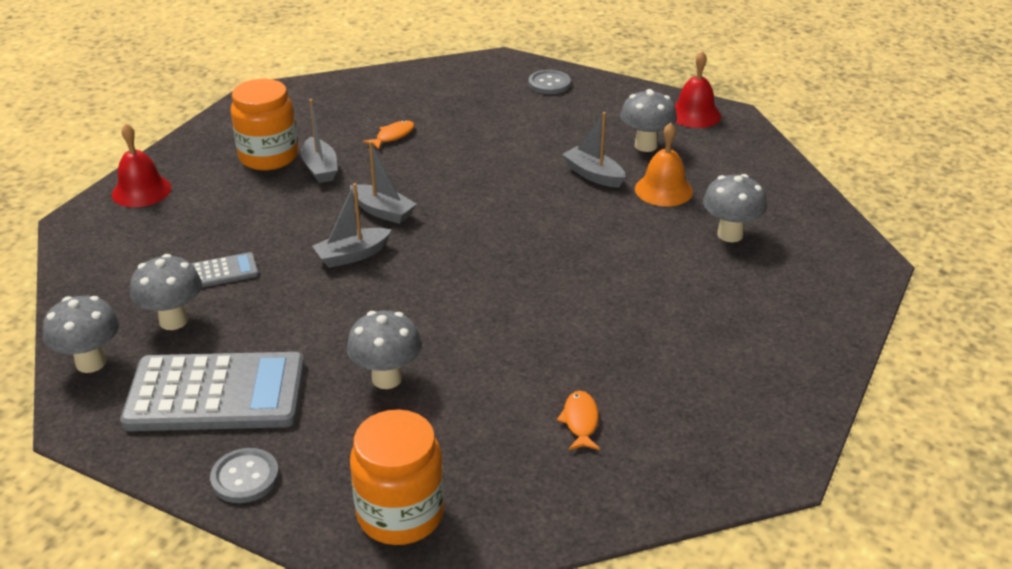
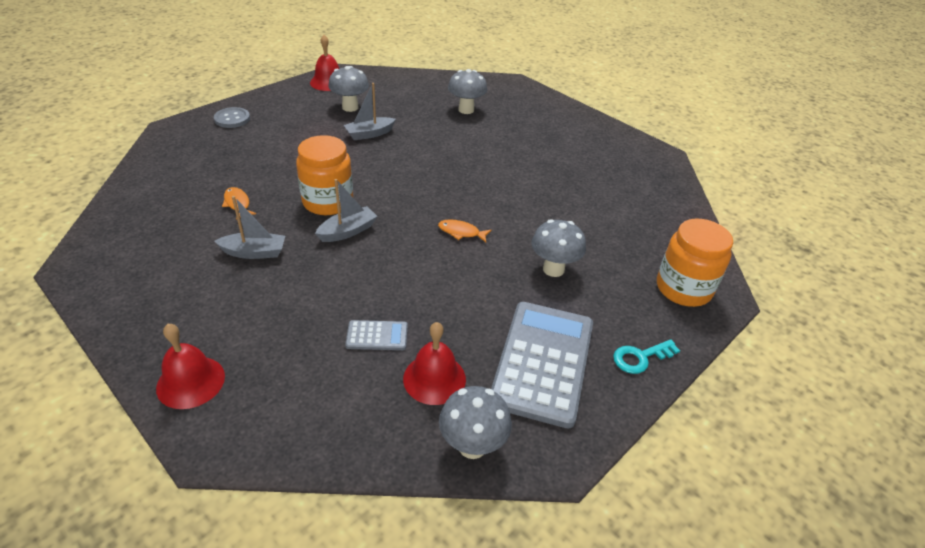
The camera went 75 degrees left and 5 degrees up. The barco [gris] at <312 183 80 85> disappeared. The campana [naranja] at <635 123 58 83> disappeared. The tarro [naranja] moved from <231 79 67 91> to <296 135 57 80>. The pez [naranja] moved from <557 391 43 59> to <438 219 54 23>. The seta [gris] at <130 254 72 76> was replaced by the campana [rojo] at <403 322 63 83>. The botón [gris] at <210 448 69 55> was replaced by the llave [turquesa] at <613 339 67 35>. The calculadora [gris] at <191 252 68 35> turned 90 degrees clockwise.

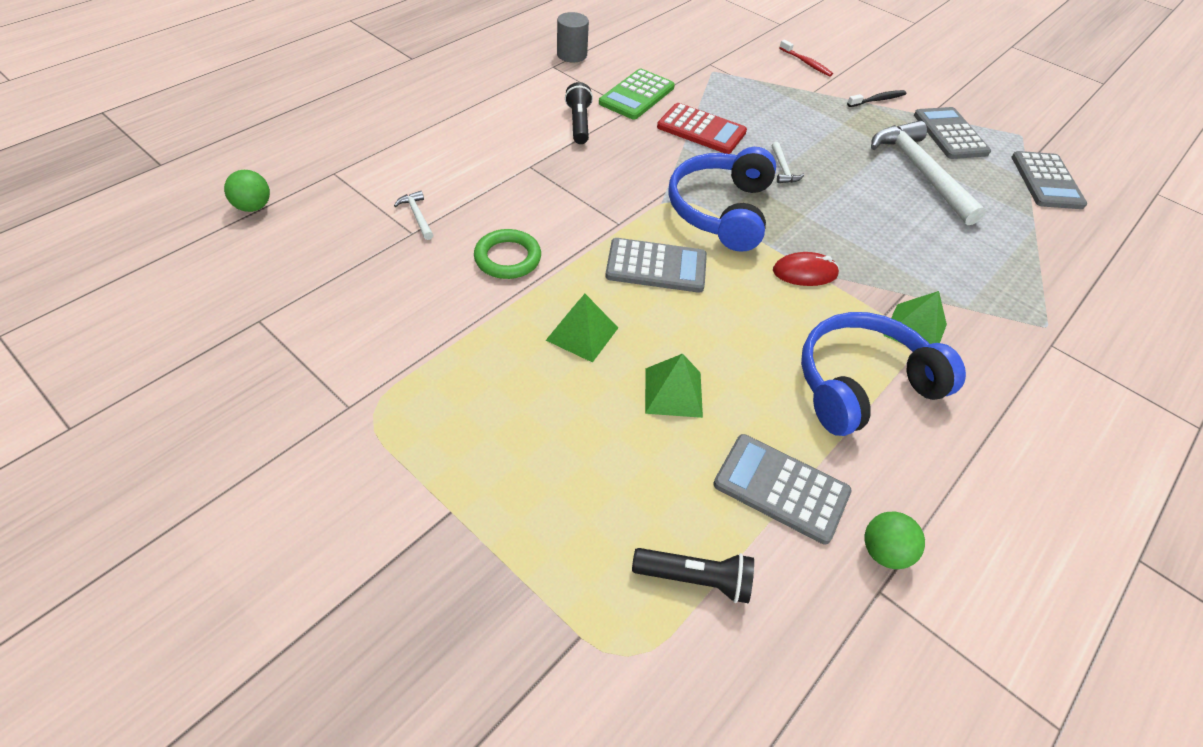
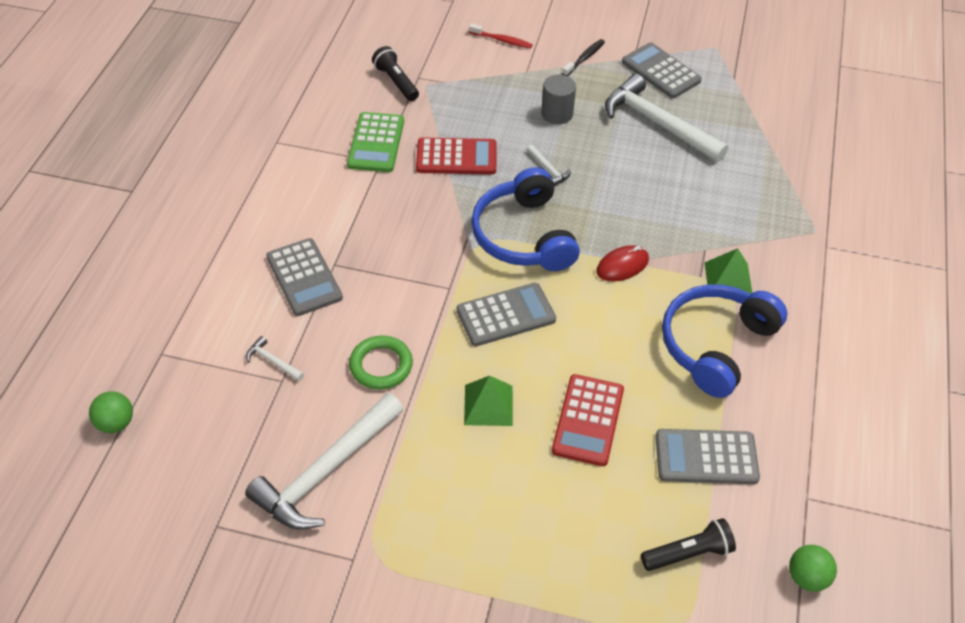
The camera went 25 degrees left and 0 degrees up. The martillo [blanco] at <245 393 158 137> appeared. The cilindro [gris] moved from <557 12 32 50> to <541 75 35 49>. The lámpara de mano [negro] moved from <565 82 28 62> to <372 46 47 55>. The pelota [verde] moved from <865 512 60 57> to <789 545 48 47>. The calculadora [gris] moved from <1011 151 76 58> to <266 238 77 78>. The pirámide [verde] at <645 354 58 64> was replaced by the calculadora [rojo] at <552 374 72 92>.

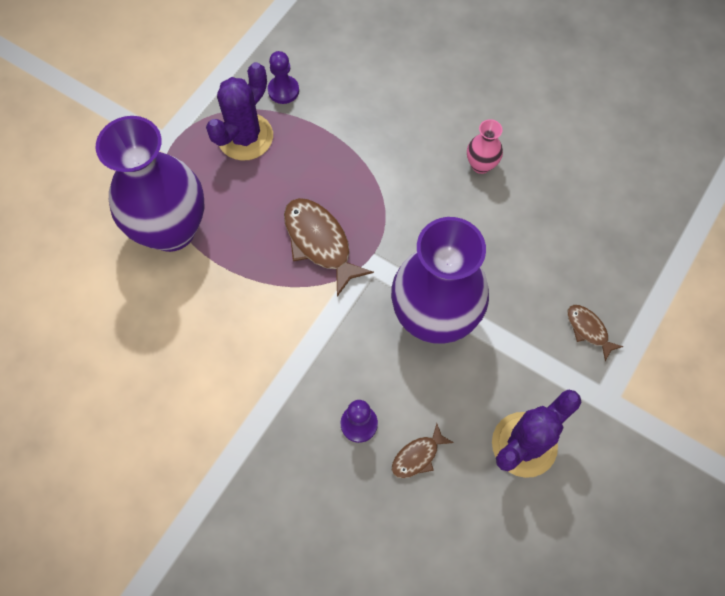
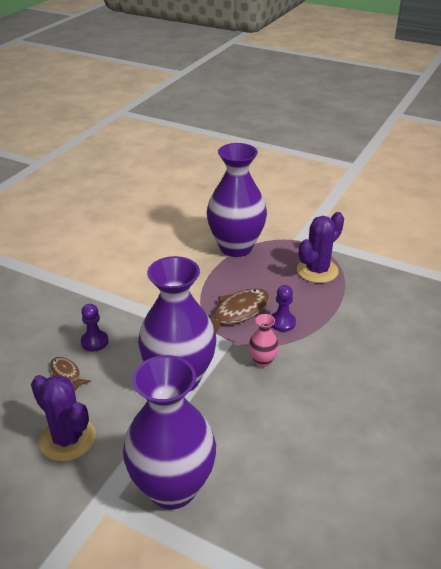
The camera went 85 degrees right and 30 degrees down. The peón [morado] moved from <268 51 31 53> to <271 285 25 47>. The florero [rosa] moved from <467 119 36 55> to <248 314 31 53>. The pez [marrón] at <567 305 57 56> was replaced by the florero [morado] at <123 355 93 154>. The cactus [morado] at <206 62 67 99> turned 75 degrees counterclockwise.

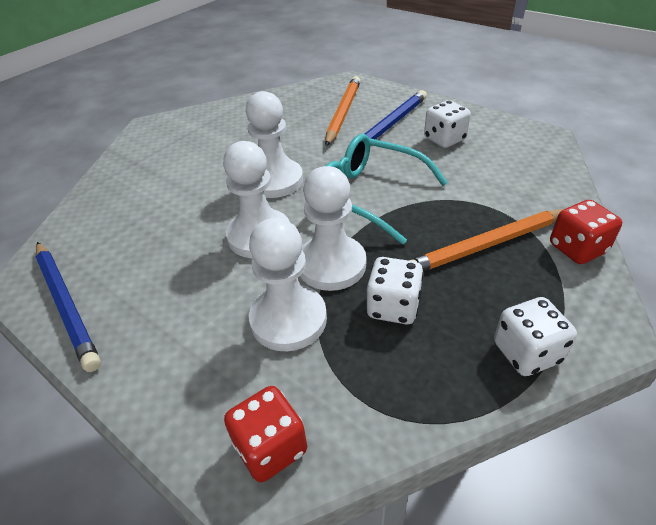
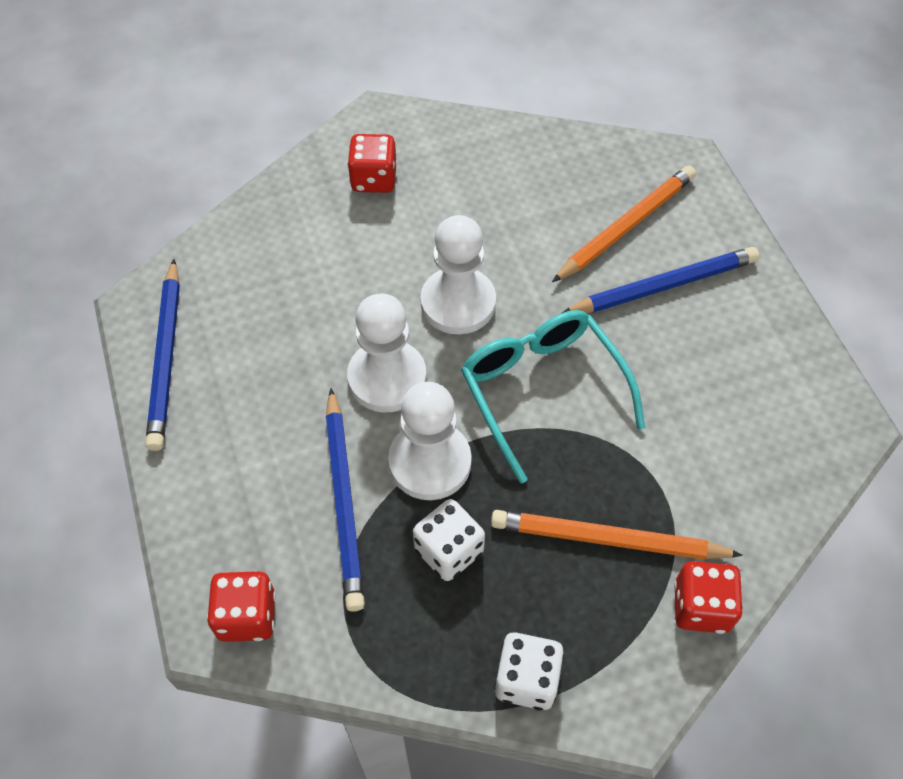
The camera went 30 degrees right and 15 degrees up. The dado [blanco] at <424 100 47 48> disappeared. The dado [rojo] at <347 134 50 59> appeared. The peón [blanco] at <249 218 78 133> was replaced by the lápiz [azul] at <326 388 39 224>.

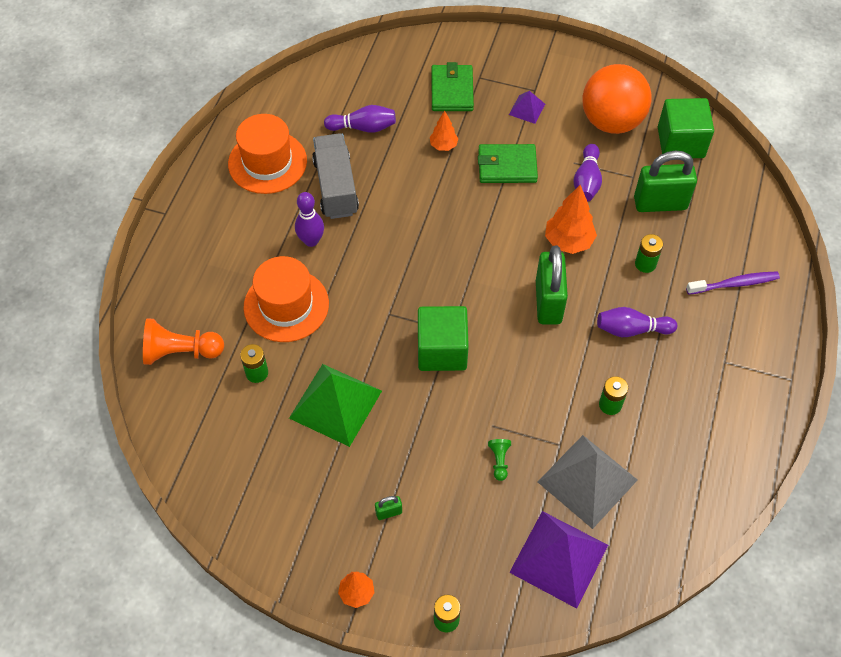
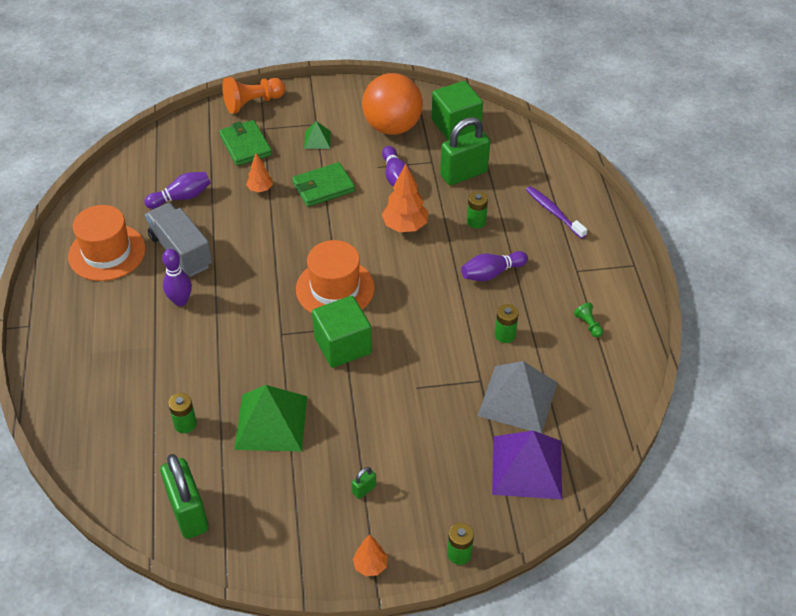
The camera went 25 degrees left and 10 degrees down. The peón [naranja] moved from <143 318 81 47> to <222 77 63 37>. The sombrero [naranja] moved from <244 256 85 86> to <296 240 78 73>. The peón [verde] moved from <488 439 23 42> to <574 303 29 34>. The candado [verde] moved from <536 246 32 79> to <160 454 49 85>. The pirámide [morado] at <509 91 36 33> became the pirámide [verde] at <304 121 27 28>. The cepillo de dientes [morado] at <686 272 94 23> turned 90 degrees counterclockwise.

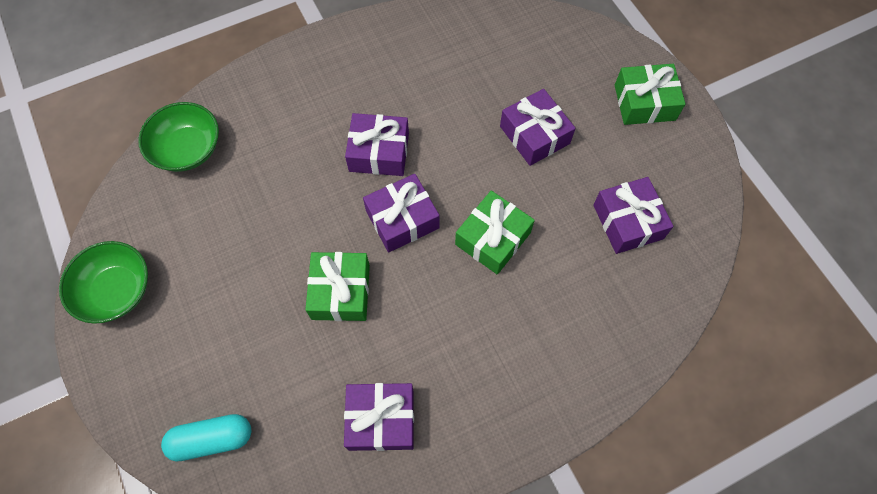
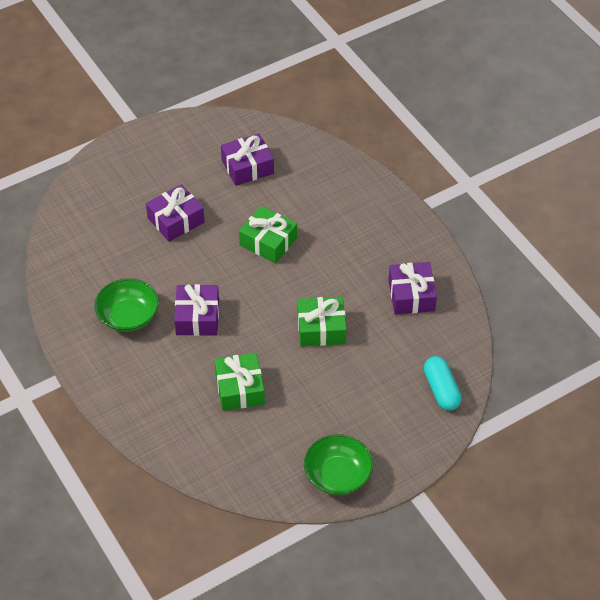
The camera went 95 degrees left and 15 degrees down. The regalo [morado] at <363 174 77 78> disappeared. The cuenco [verde] moved from <138 102 81 70> to <94 278 65 54>. The regalo [verde] moved from <615 64 71 61> to <214 353 51 58>.

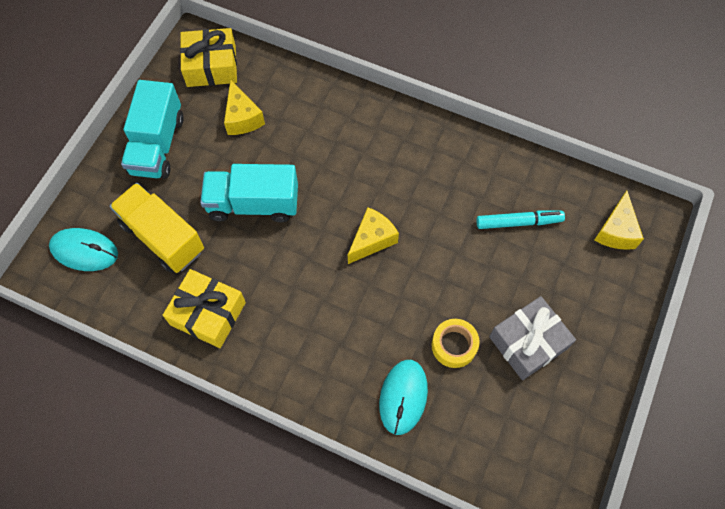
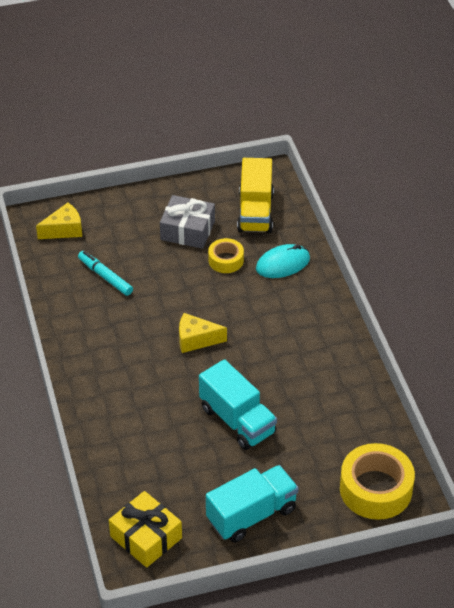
The camera went 130 degrees left and 20 degrees down. The regalo [amarillo] at <163 269 83 79> disappeared. The queso [amarillo] at <224 79 41 56> disappeared. The camión [amarillo] moved from <110 183 94 90> to <237 158 37 75>. The ratón [turquesa] at <49 228 69 43> was replaced by the cinta adhesiva [amarillo] at <340 443 75 77>.

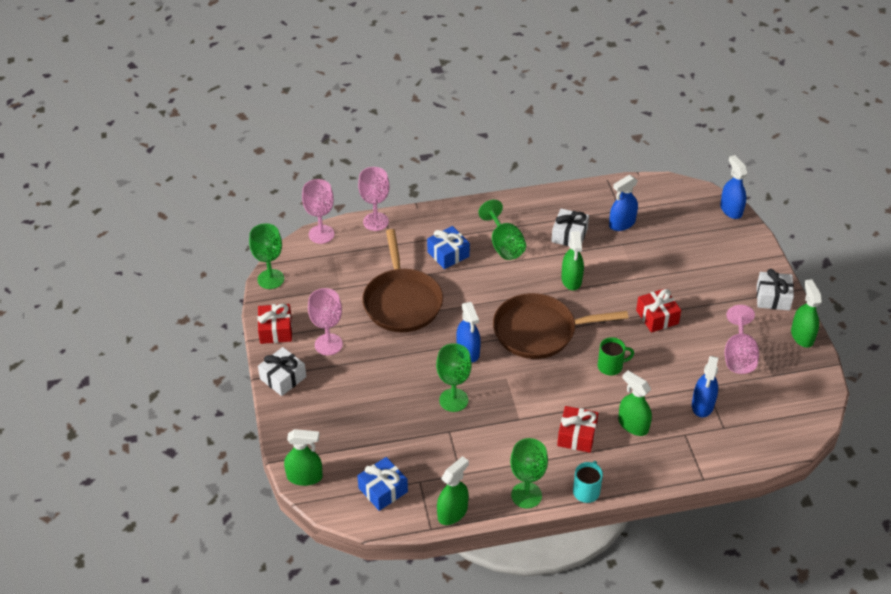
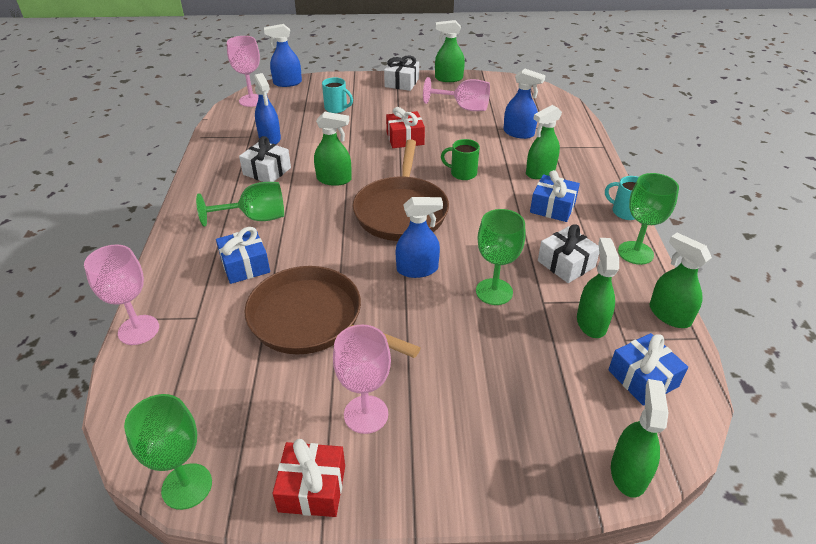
The camera went 80 degrees left and 5 degrees down. The taza [turquesa] at <322 77 31 36> appeared. The pulverizador [verde] at <577 238 42 100> appeared. The regalo [blanco] moved from <258 347 48 49> to <538 224 61 59>. The copa [rosa] moved from <302 179 33 65> to <227 36 33 71>. The regalo [rojo] at <557 406 41 47> became the regalo [azul] at <530 170 50 52>. The sartén [marrón] at <362 229 81 103> turned 150 degrees counterclockwise. The taza [verde] at <598 337 36 39> turned 75 degrees counterclockwise.

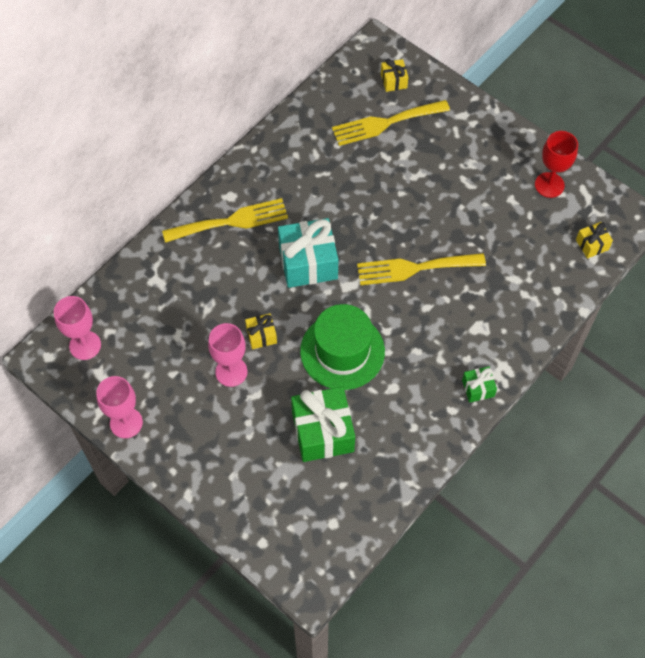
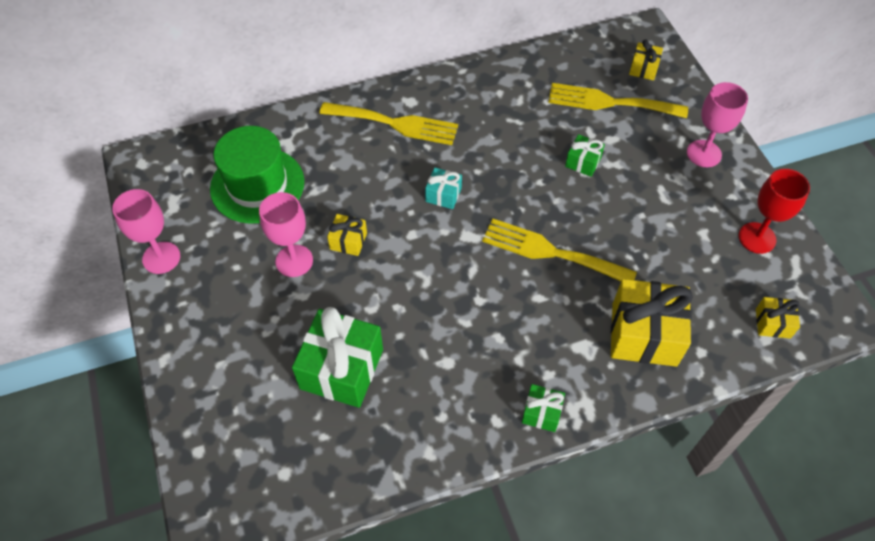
The camera went 30 degrees right and 5 degrees down. The regalo [verde] at <565 134 40 43> appeared. The regalo [amarillo] at <611 279 82 88> appeared. The copa [rosa] moved from <54 296 47 64> to <687 82 61 85>. The sombrero [verde] moved from <300 304 85 86> to <210 126 94 97>. The regalo [turquesa] at <278 218 60 70> changed to 0.49 times the size.

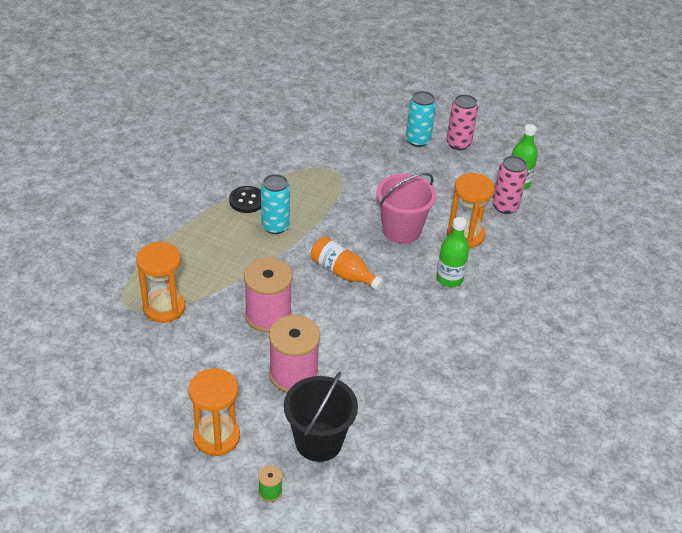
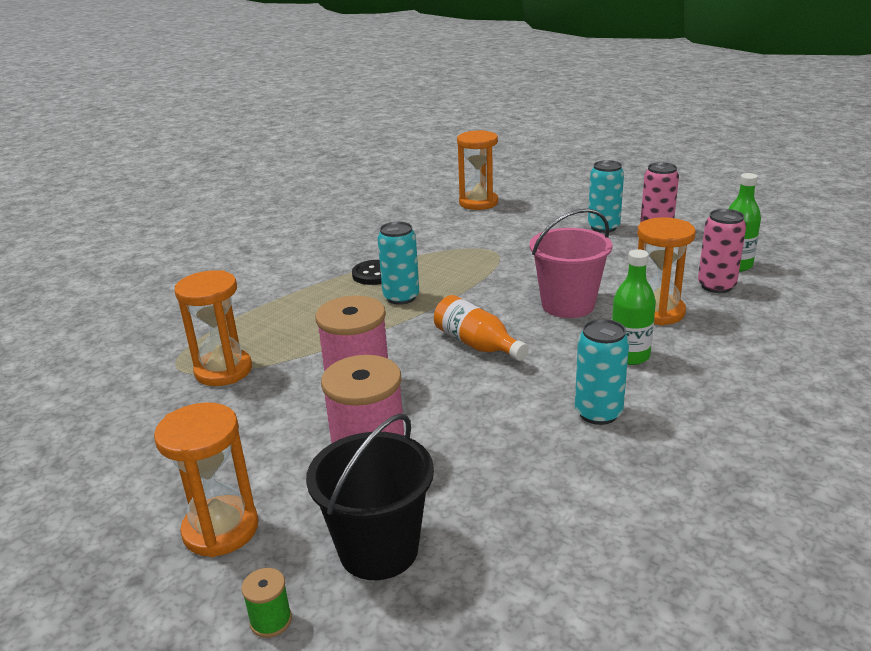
The camera went 15 degrees right and 15 degrees down. The reloj de arena [naranja] at <457 130 41 80> appeared. The lata [turquesa] at <575 319 54 106> appeared.

